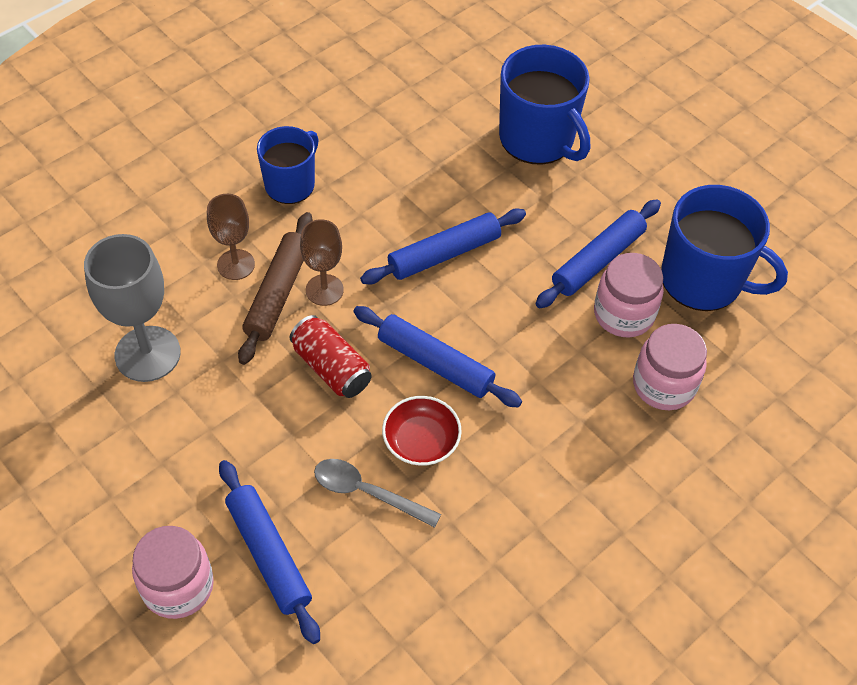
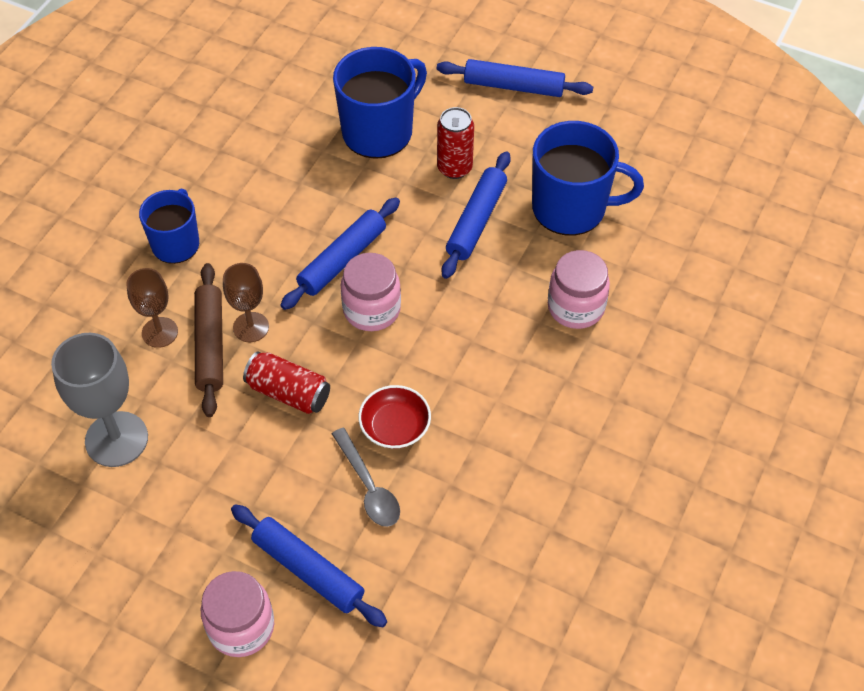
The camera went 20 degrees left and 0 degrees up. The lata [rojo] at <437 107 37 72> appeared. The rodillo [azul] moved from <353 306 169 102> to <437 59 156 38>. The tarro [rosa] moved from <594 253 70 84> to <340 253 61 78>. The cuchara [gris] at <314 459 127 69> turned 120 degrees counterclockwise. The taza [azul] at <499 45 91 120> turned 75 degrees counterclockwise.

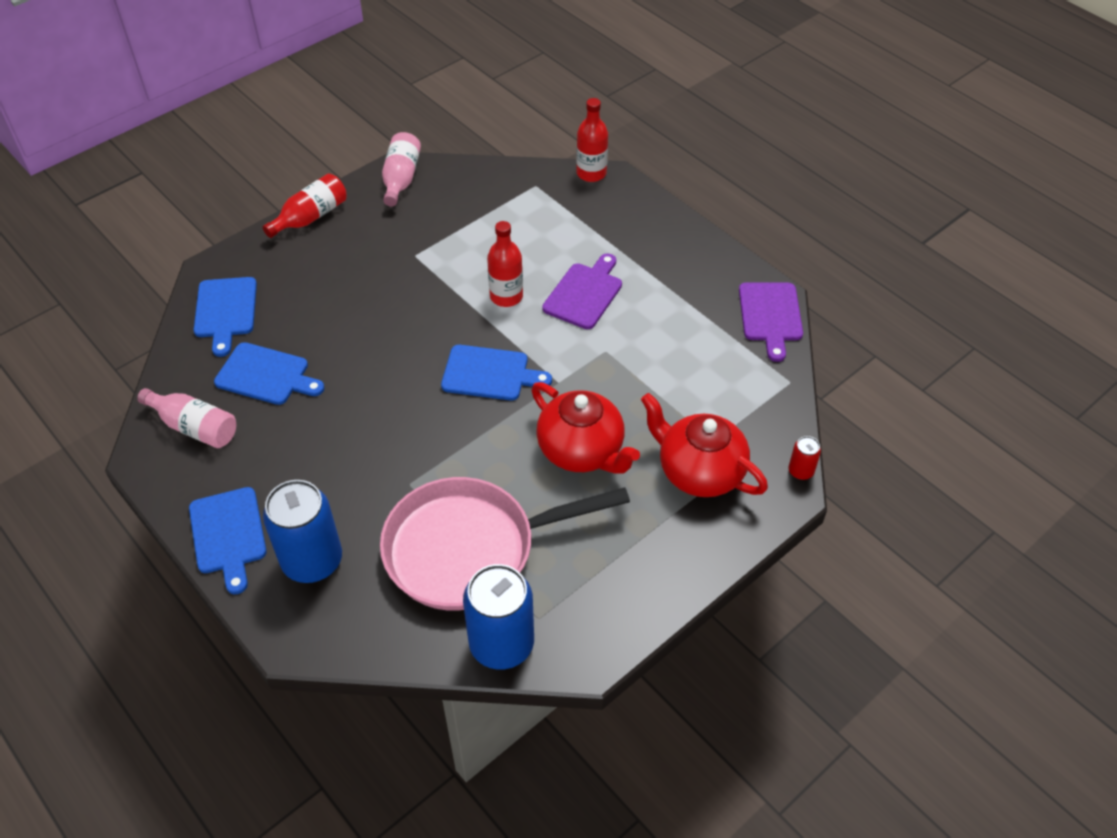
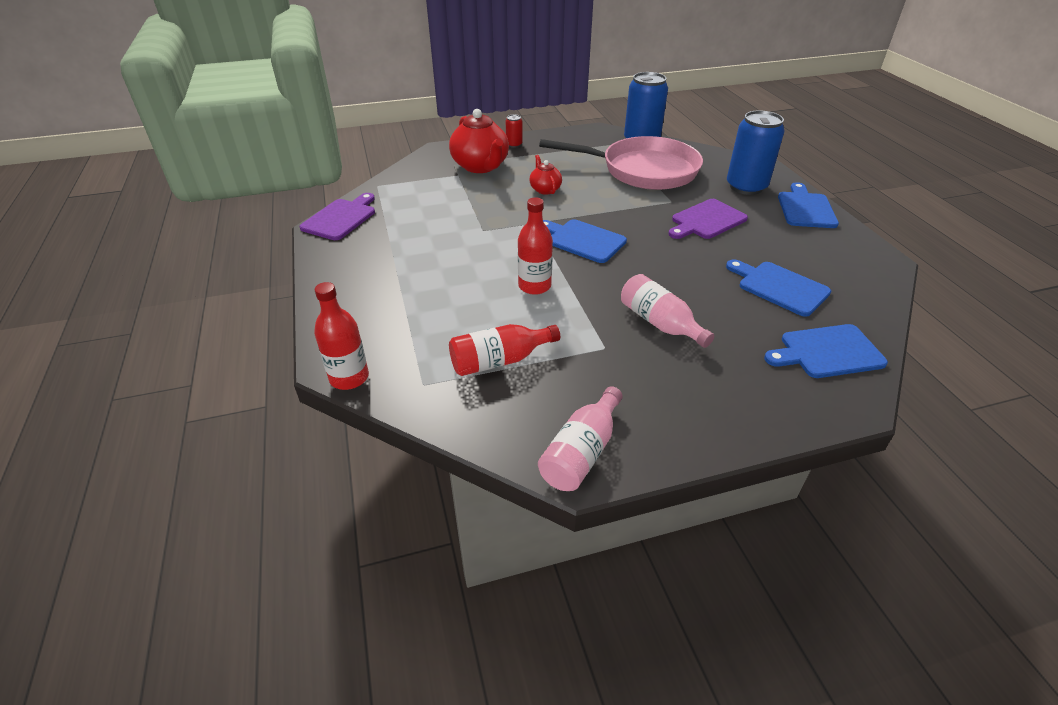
The camera went 155 degrees left and 10 degrees down. The botella [rosa] moved from <137 388 99 60> to <621 274 93 74>. The botella [rojo] moved from <263 174 84 64> to <449 324 111 52>. The tabla de cortar [morado] moved from <542 253 80 76> to <668 199 80 40>. The lata [rojo] moved from <789 436 32 44> to <506 114 17 34>. The tabla de cortar [azul] at <194 277 63 80> turned 120 degrees counterclockwise. The tetera [rojo] at <531 382 109 92> changed to 0.52 times the size.

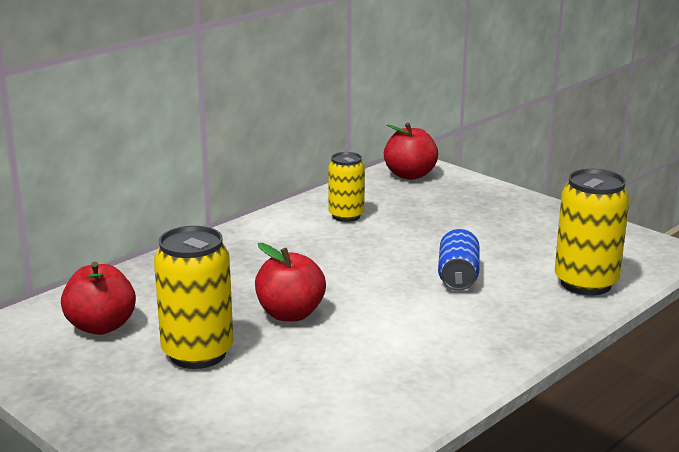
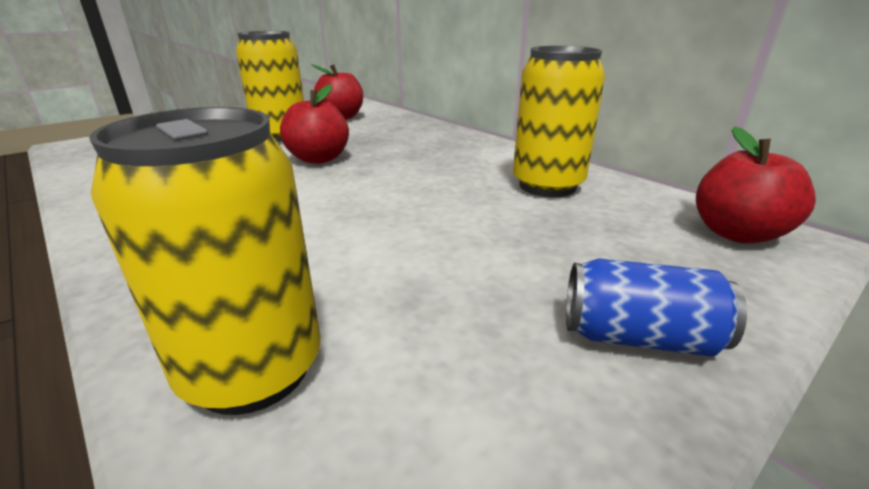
The camera went 95 degrees right and 5 degrees up. The lata [azul] moved from <438 229 41 62> to <566 258 181 99>. The lata [amarillo] at <328 152 37 70> changed to 1.58 times the size.

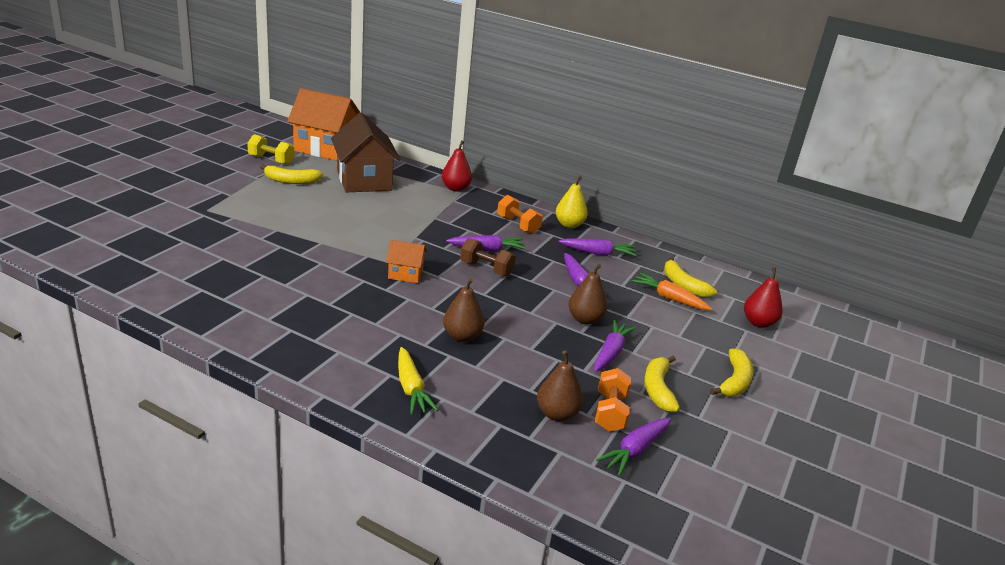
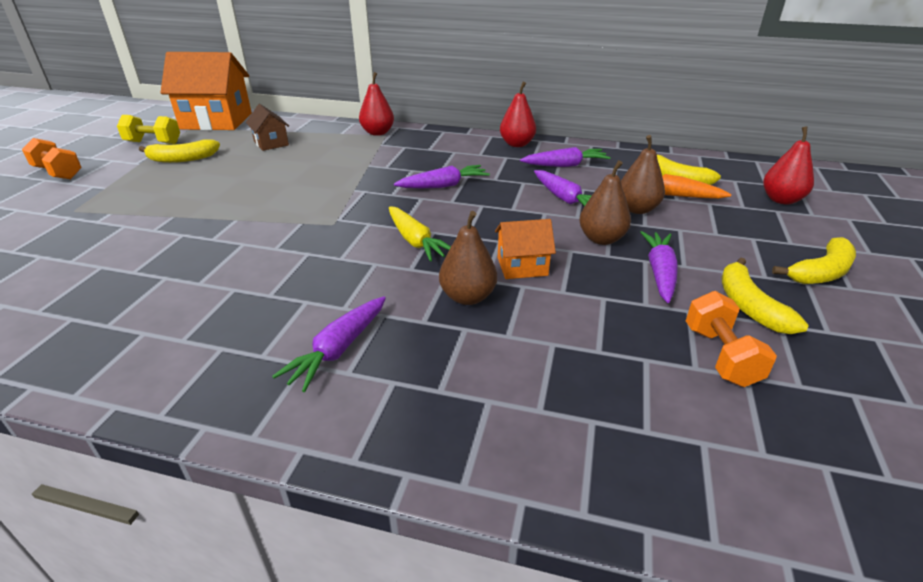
The camera went 10 degrees left and 5 degrees up. The mancuerna [marrón] at <460 238 56 39> disappeared. The casa [naranja] moved from <386 240 41 43> to <495 219 61 60>. The zanahoria [amarillo] moved from <398 347 40 68> to <389 206 62 56>. The mancuerna [naranja] moved from <497 195 46 39> to <22 138 60 41>. The pera [marrón] moved from <537 351 46 70> to <621 135 44 79>. The zanahoria [morado] moved from <596 418 75 58> to <272 297 114 95>. The pera [amarillo] at <556 176 32 52> became the pera [rojo] at <500 82 36 65>. The plátano [amarillo] at <710 348 44 48> turned 45 degrees clockwise. The casa [marrón] at <331 112 70 81> changed to 0.49 times the size.

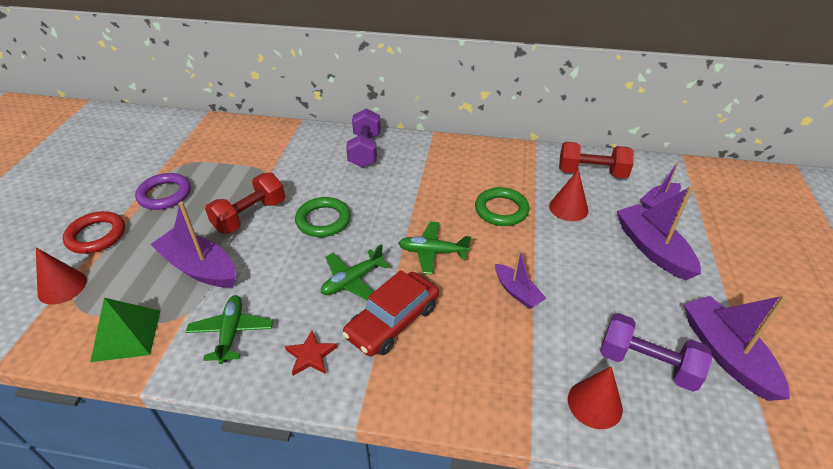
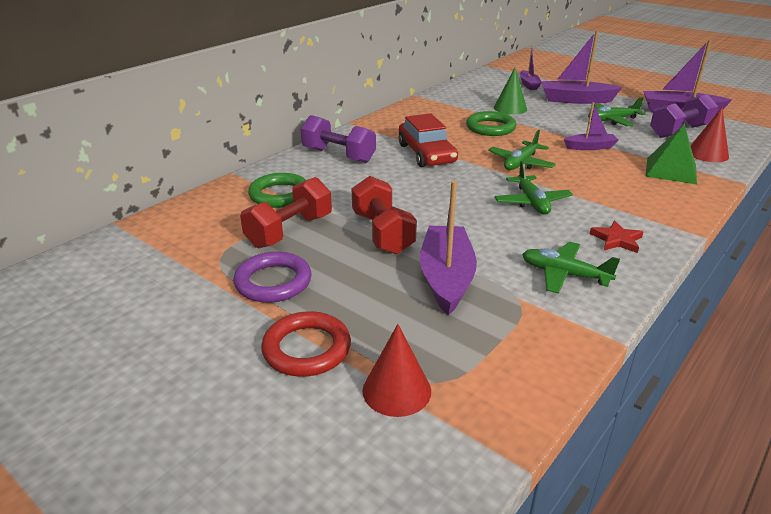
The camera went 60 degrees left and 10 degrees down. The avión [verde] at <588 97 58 29> appeared. The pirámide [verde] moved from <90 298 70 64> to <646 124 51 60>. The anillo [verde] moved from <295 197 56 40> to <248 173 58 35>. The coche [rojo] moved from <342 270 97 87> to <399 113 59 54>. The mancuerna [rojo] moved from <559 142 75 36> to <240 177 92 71>. The cono [rojo] at <549 169 39 52> became the cono [verde] at <494 68 33 47>. The barco [morado] at <151 202 85 86> turned 120 degrees clockwise.

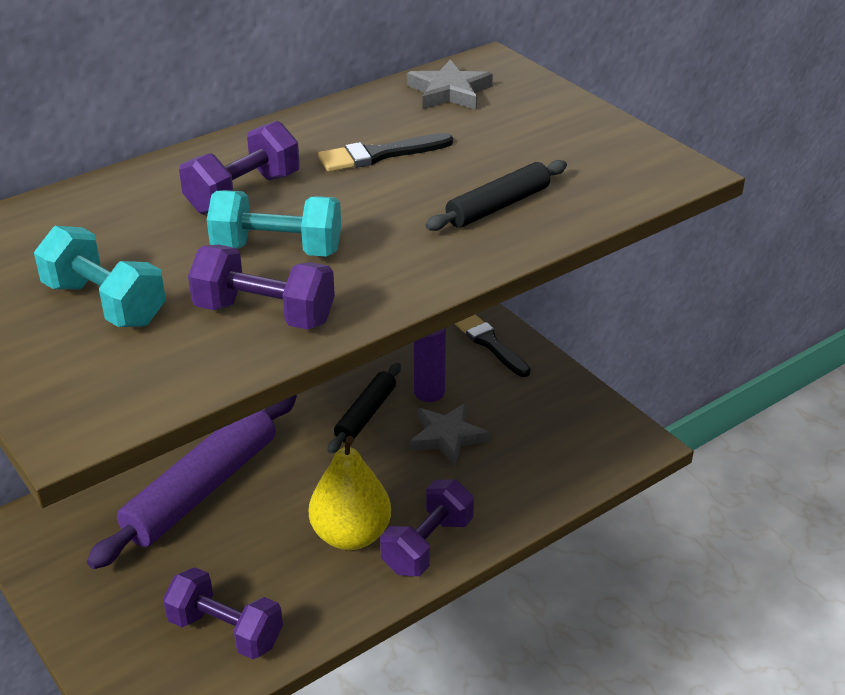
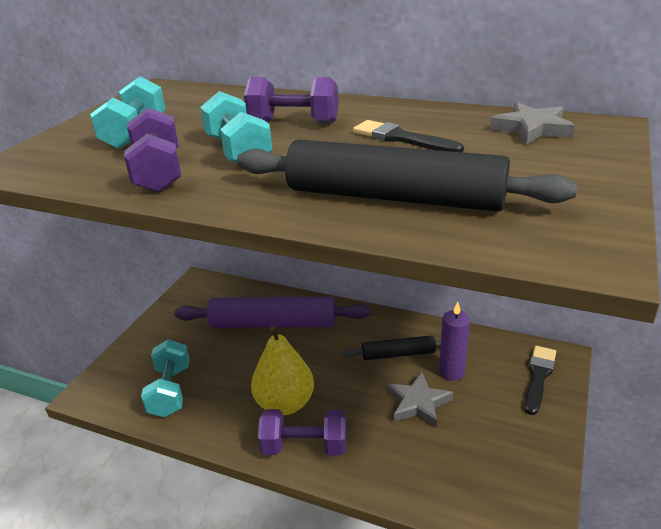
The camera went 60 degrees right and 5 degrees down. The mancuerna [morado] at <163 567 120 92> became the mancuerna [turquesa] at <141 340 49 77>. The rodillo [negro] at <425 160 142 71> changed to 1.86 times the size.

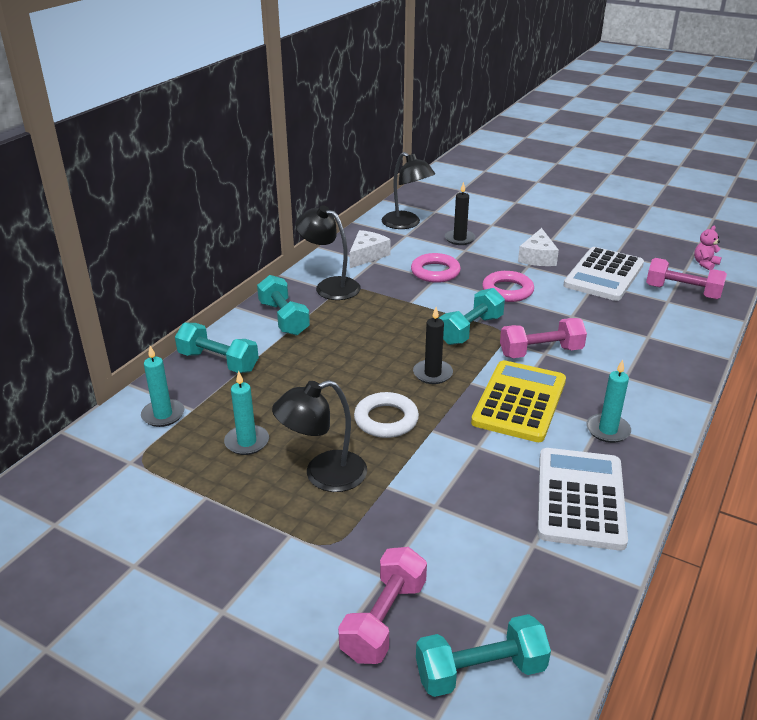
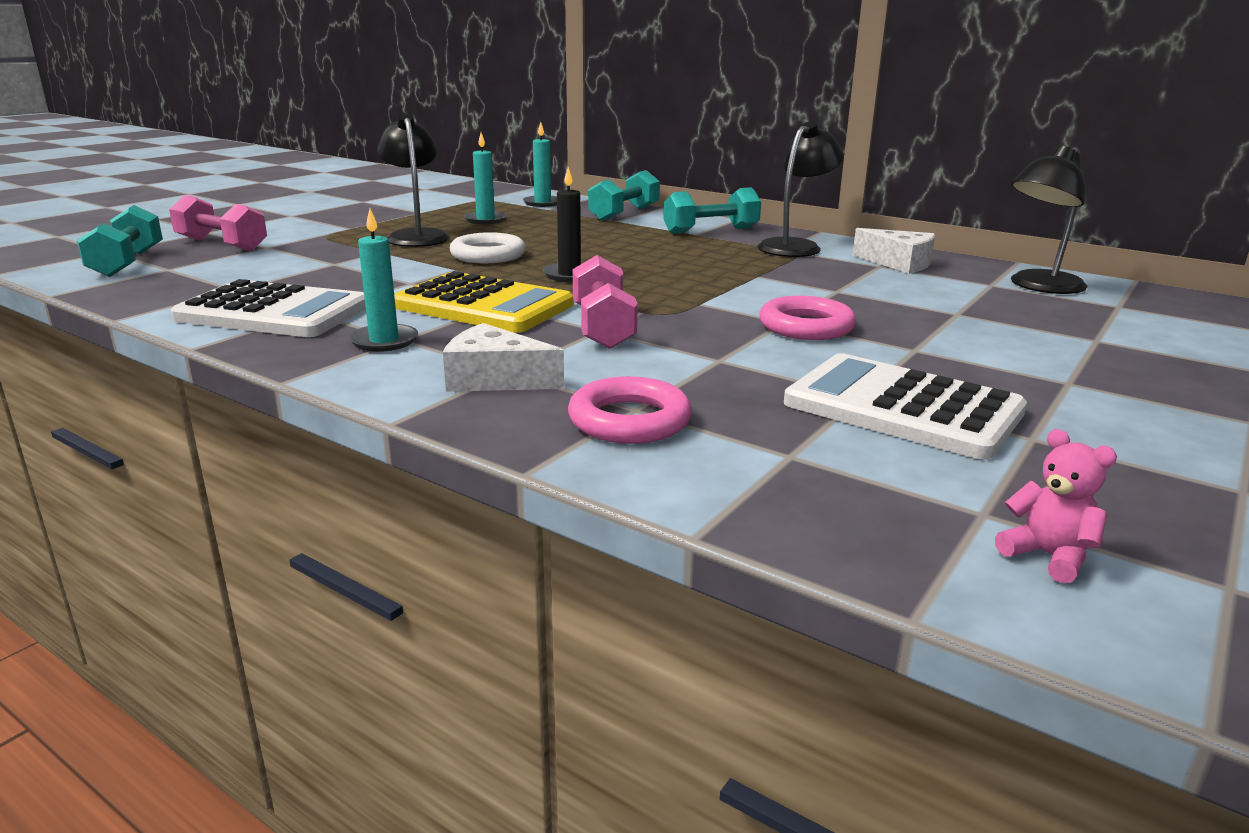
The camera went 95 degrees right and 10 degrees down. The mancuerna [turquesa] at <439 288 66 57> disappeared. The vela [negro] at <445 182 31 63> disappeared. The mancuerna [rosa] at <646 258 81 41> disappeared. The anillo [rosa] moved from <411 253 50 30> to <568 376 124 68>. The queso [blanco] moved from <518 228 41 38> to <443 323 121 69>.

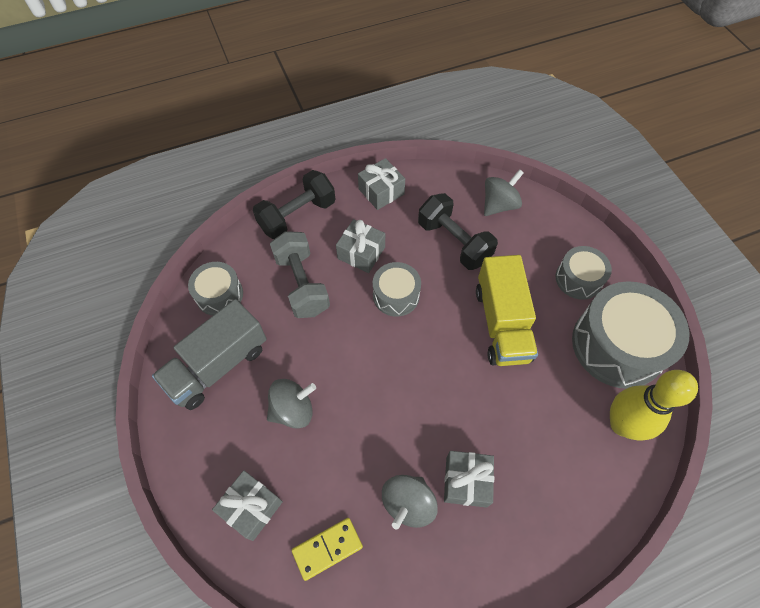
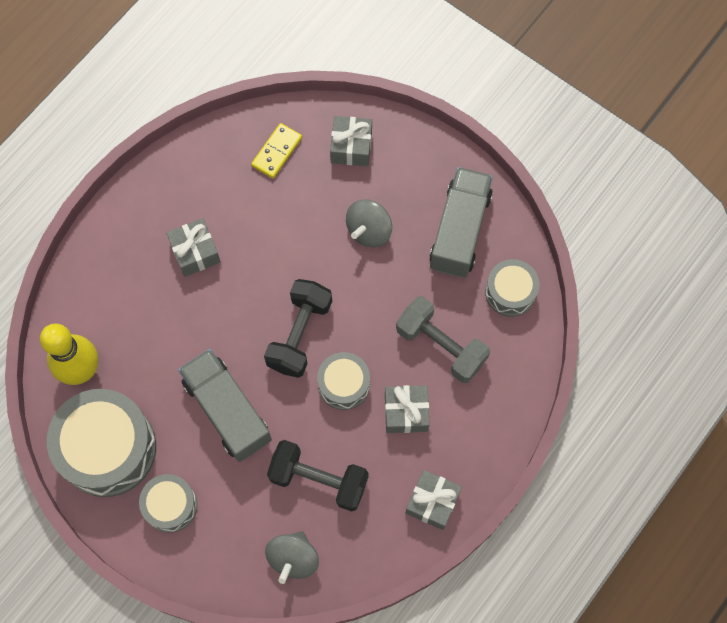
The camera went 150 degrees right and 10 degrees up. The peonza [gris] at <382 475 56 54> disappeared. The mancuerna [negro] moved from <253 170 82 69> to <264 279 68 99>. The camión [amarillo] at <476 255 62 111> became the camión [gris] at <178 349 94 113>.

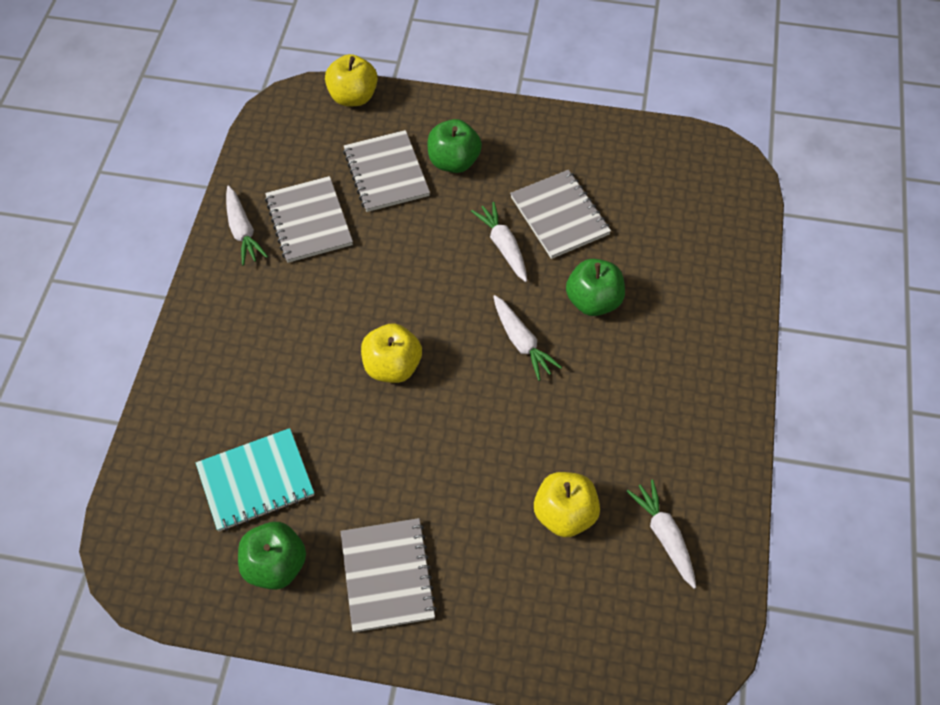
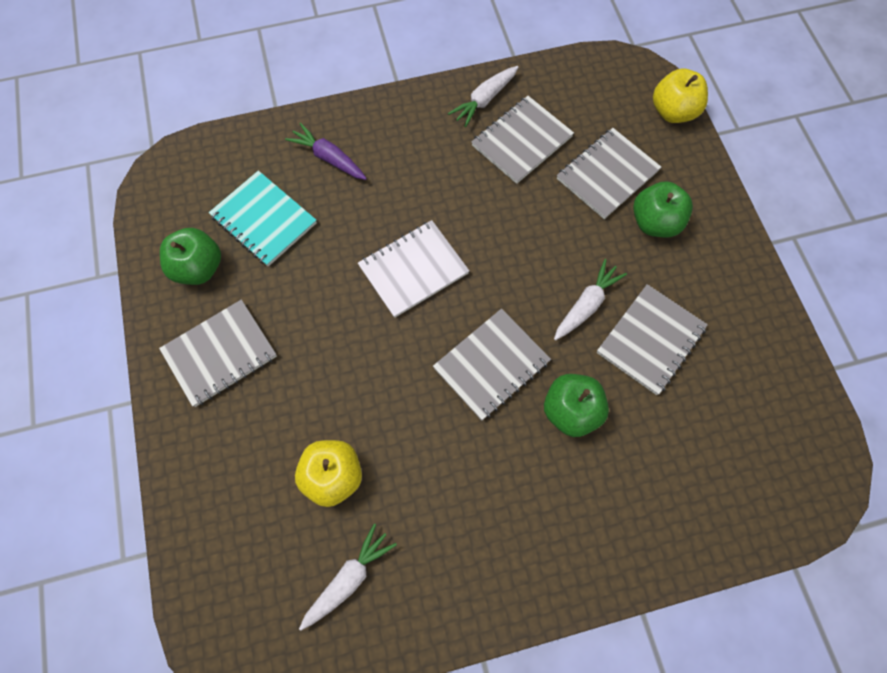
The camera went 65 degrees right and 10 degrees up. The zanahoria [morado] at <285 123 82 57> appeared. The manzana [amarillo] at <361 323 61 60> was replaced by the cuaderno [blanco] at <358 220 111 98>. The zanahoria [blanco] at <493 295 69 86> was replaced by the cuaderno [gris] at <433 309 118 111>.

